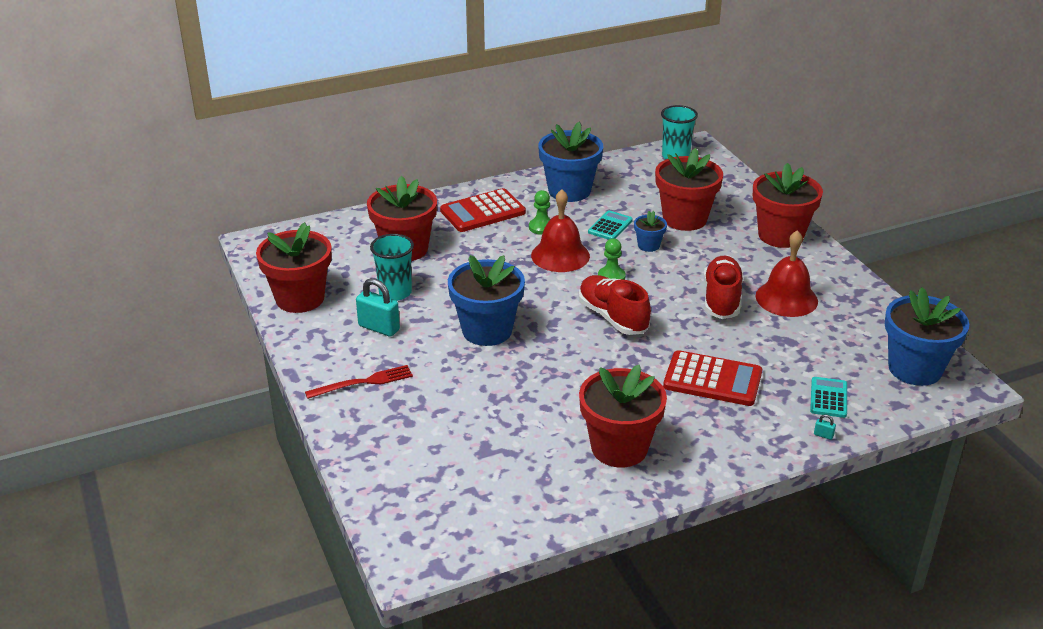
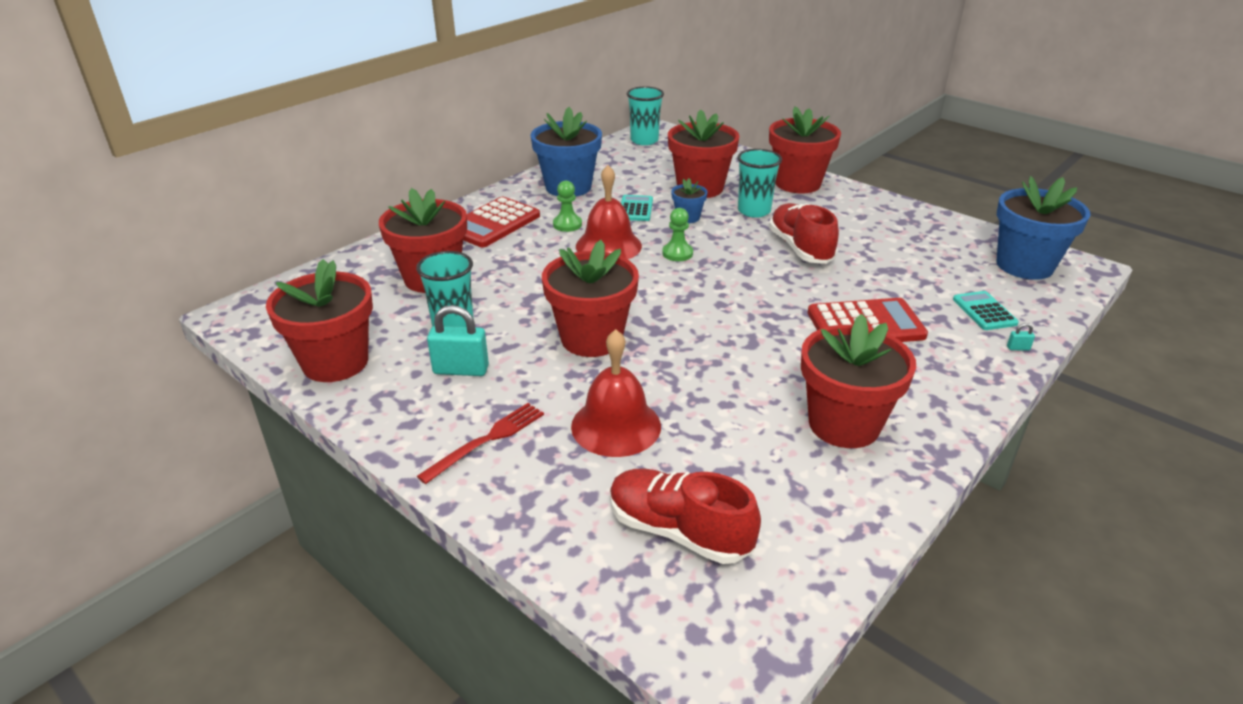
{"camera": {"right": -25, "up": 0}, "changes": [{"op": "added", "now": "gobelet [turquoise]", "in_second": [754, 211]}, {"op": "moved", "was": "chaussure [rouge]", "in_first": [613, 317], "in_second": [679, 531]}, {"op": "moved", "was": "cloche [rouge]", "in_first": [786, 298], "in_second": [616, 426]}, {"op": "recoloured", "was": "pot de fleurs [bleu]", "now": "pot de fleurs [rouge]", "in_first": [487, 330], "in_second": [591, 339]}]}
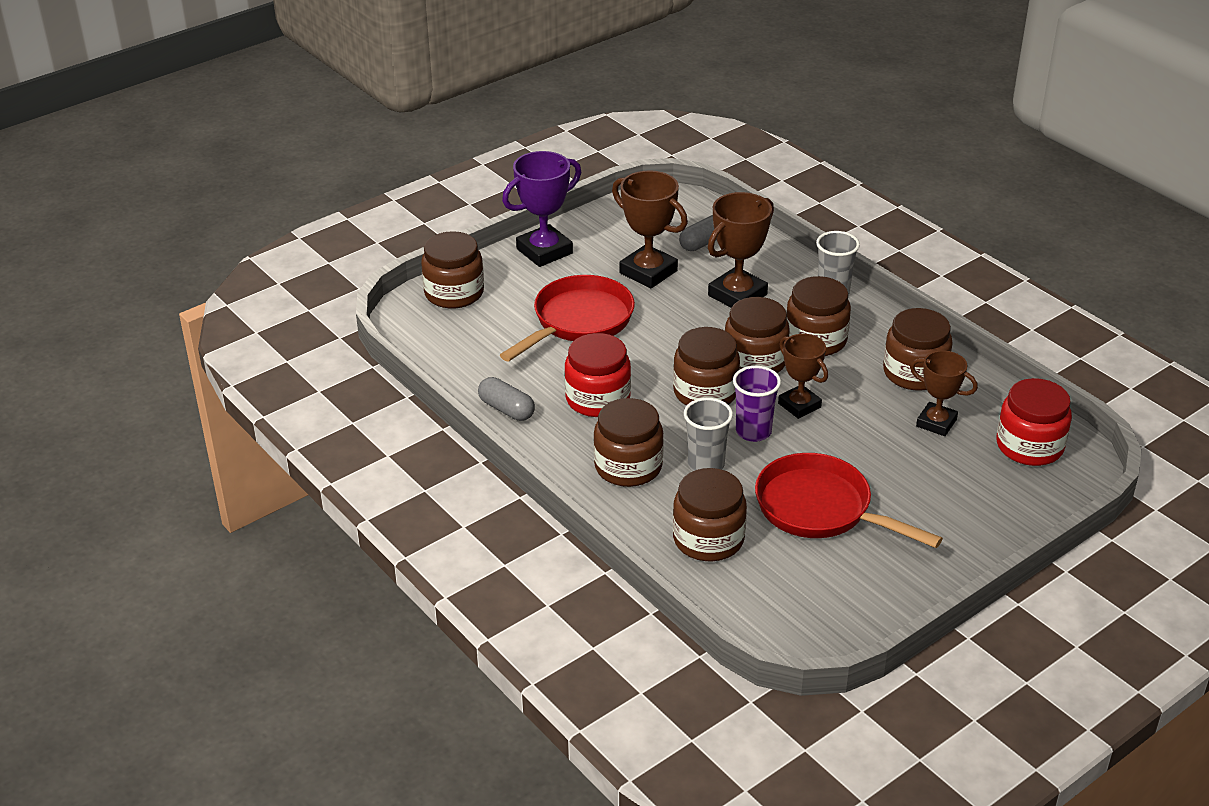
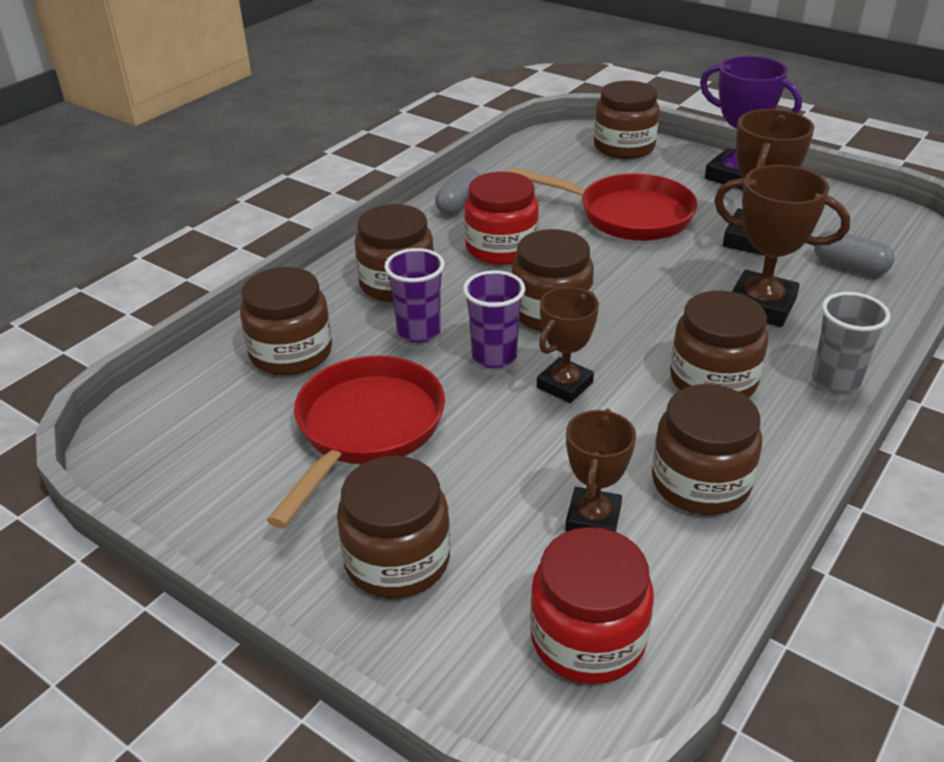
{"camera": {"right": 75, "up": 0}, "changes": [{"op": "moved", "was": "bocal [marron]", "in_first": [755, 361], "in_second": [397, 560]}, {"op": "recoloured", "was": "gobelet [gris]", "now": "gobelet [violet]", "in_first": [706, 465], "in_second": [419, 332]}]}
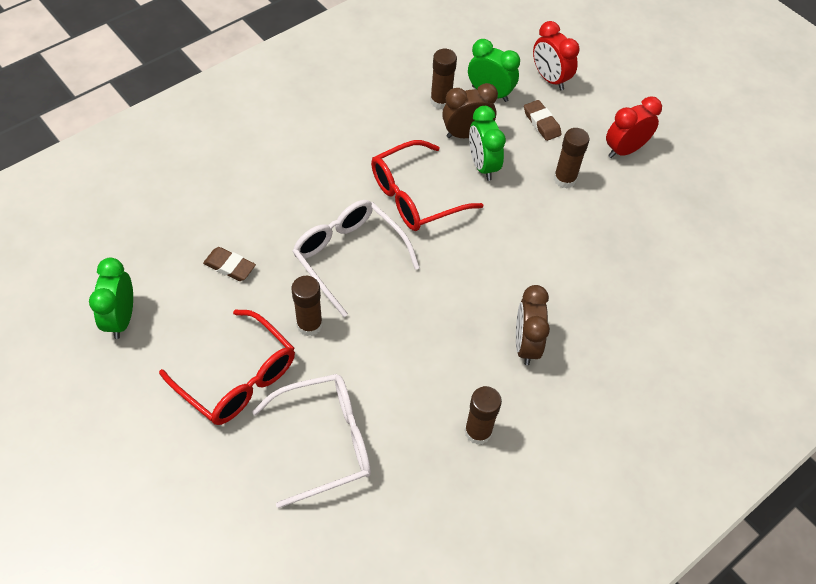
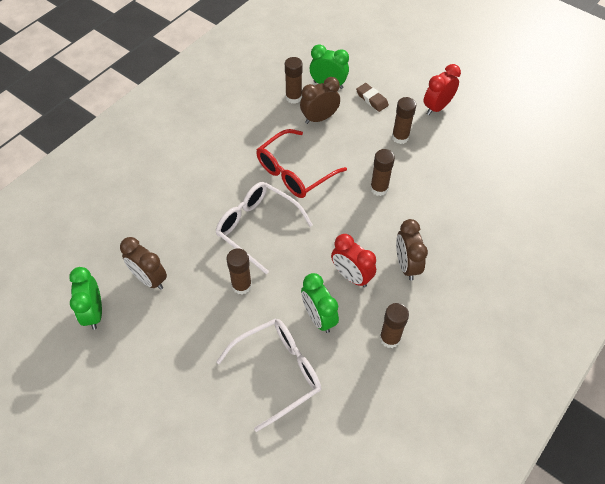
{"camera": {"right": -10, "up": 0}, "changes": [{"op": "removed", "was": "lunettes [rouge]", "in_first": [238, 378]}, {"op": "removed", "was": "gomme [marron]", "in_first": [230, 266]}, {"op": "added", "now": "réveil [marron]", "in_second": [149, 279]}, {"op": "added", "now": "bâton de colle [marron]", "in_second": [379, 188]}, {"op": "moved", "was": "réveil [vert]", "in_first": [482, 165], "in_second": [318, 317]}, {"op": "moved", "was": "réveil [rouge]", "in_first": [550, 79], "in_second": [351, 276]}]}
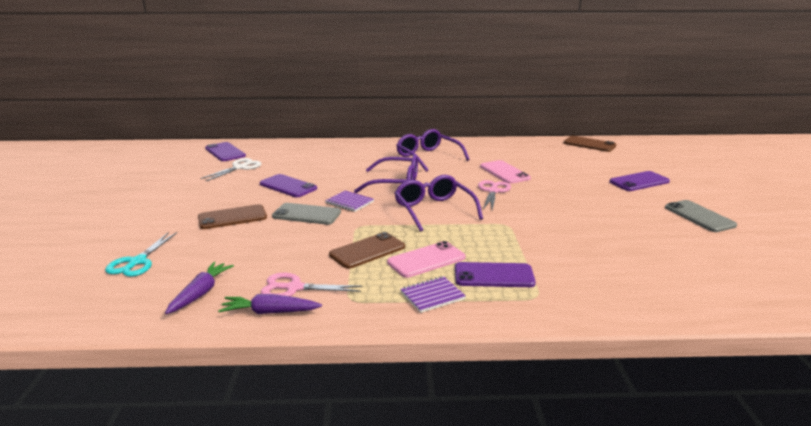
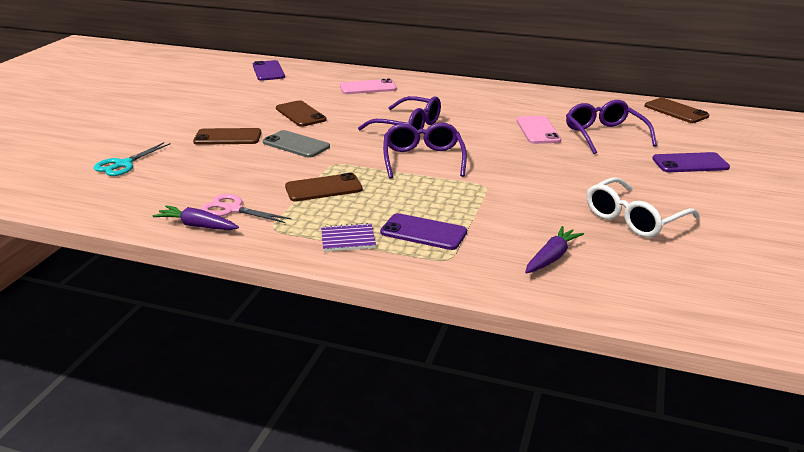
{"camera": {"right": 20, "up": 5}, "changes": [{"op": "removed", "was": "ciseaux [blanc]", "in_first": [240, 167]}, {"op": "removed", "was": "carnet [violet]", "in_first": [349, 202]}, {"op": "removed", "was": "ciseaux [rose]", "in_first": [493, 191]}, {"op": "removed", "was": "téléphone [gris]", "in_first": [699, 216]}, {"op": "added", "now": "lunettes [blanc]", "in_second": [634, 219]}, {"op": "moved", "was": "carotte [violet]", "in_first": [200, 293], "in_second": [551, 258]}, {"op": "moved", "was": "téléphone [rose]", "in_first": [426, 260], "in_second": [368, 87]}, {"op": "moved", "was": "lunettes [violet]", "in_first": [428, 157], "in_second": [604, 135]}, {"op": "recoloured", "was": "téléphone [violet]", "now": "téléphone [marron]", "in_first": [288, 186], "in_second": [300, 114]}]}
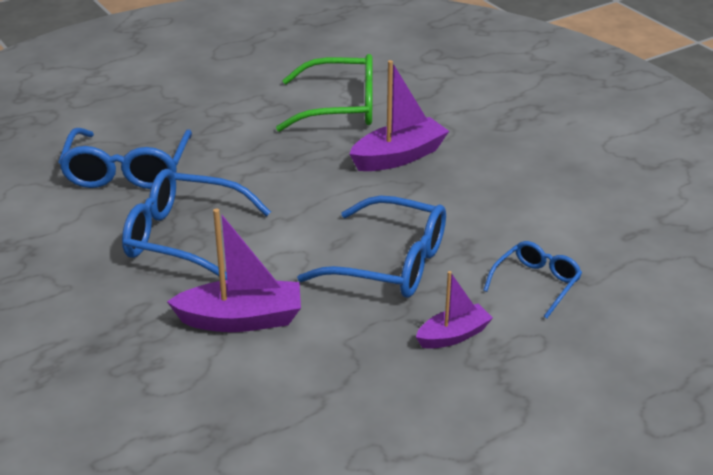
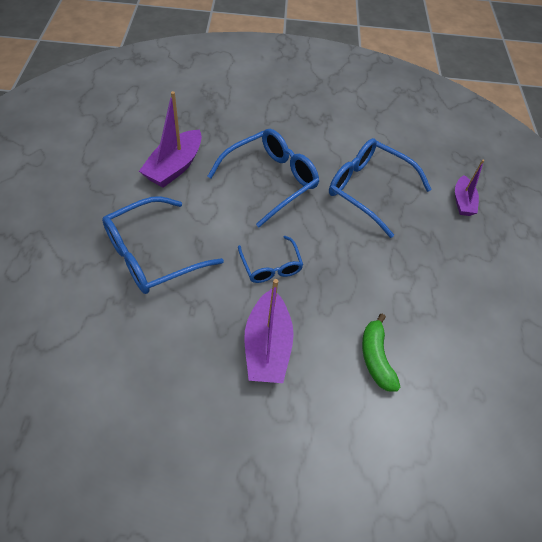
{"camera": {"right": 120, "up": 20}, "changes": [{"op": "moved", "was": "bateau [violet]", "in_first": [453, 335], "in_second": [462, 202]}, {"op": "moved", "was": "lunettes [bleu]", "in_first": [536, 283], "in_second": [271, 266]}, {"op": "replaced", "was": "lunettes [vert]", "now": "banane [vert]", "in_first": [340, 107], "in_second": [376, 358]}]}
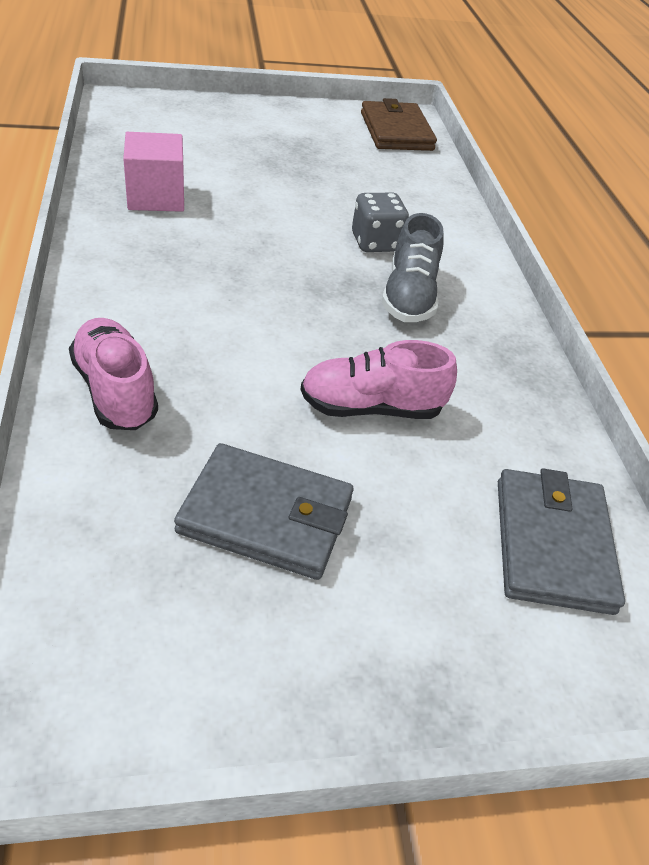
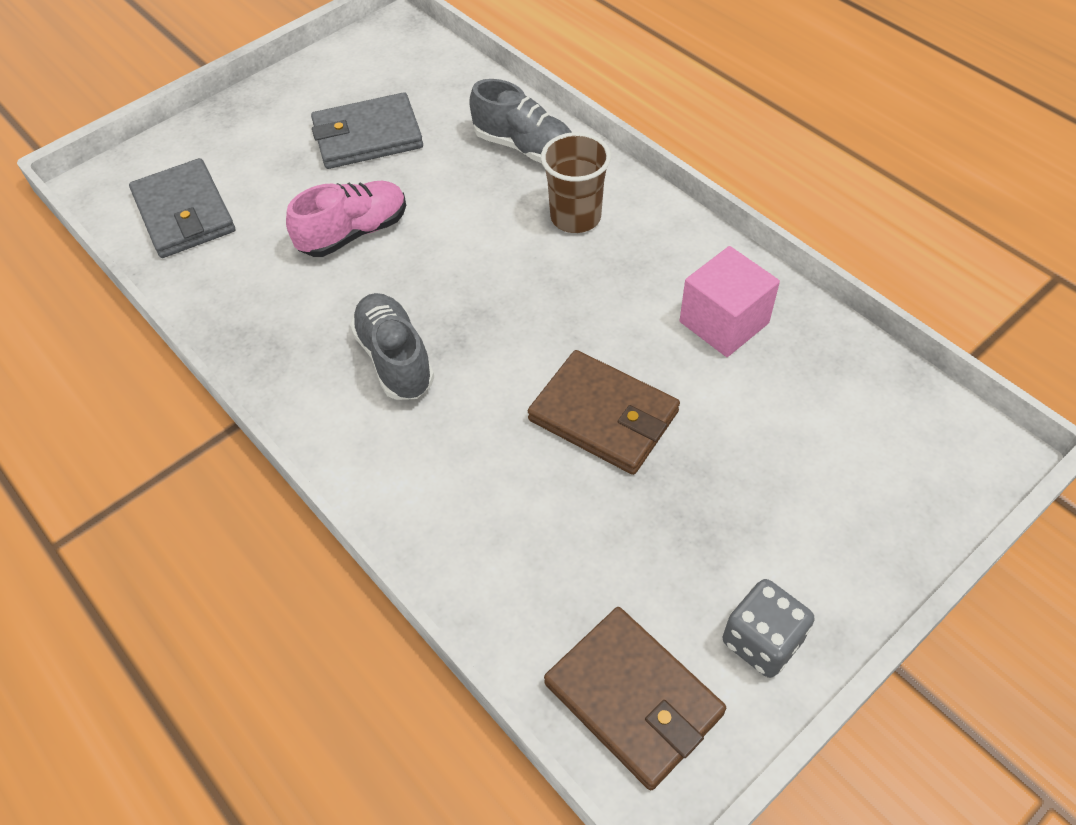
{"camera": {"right": 155, "up": 10}, "changes": [{"op": "added", "now": "portefeuille [marron]", "in_second": [603, 416]}, {"op": "added", "now": "gobelet [marron]", "in_second": [575, 217]}, {"op": "moved", "was": "dé [gris]", "in_first": [376, 242], "in_second": [762, 641]}, {"op": "recoloured", "was": "chaussure [rose]", "now": "chaussure [gris]", "in_first": [115, 391], "in_second": [524, 147]}]}
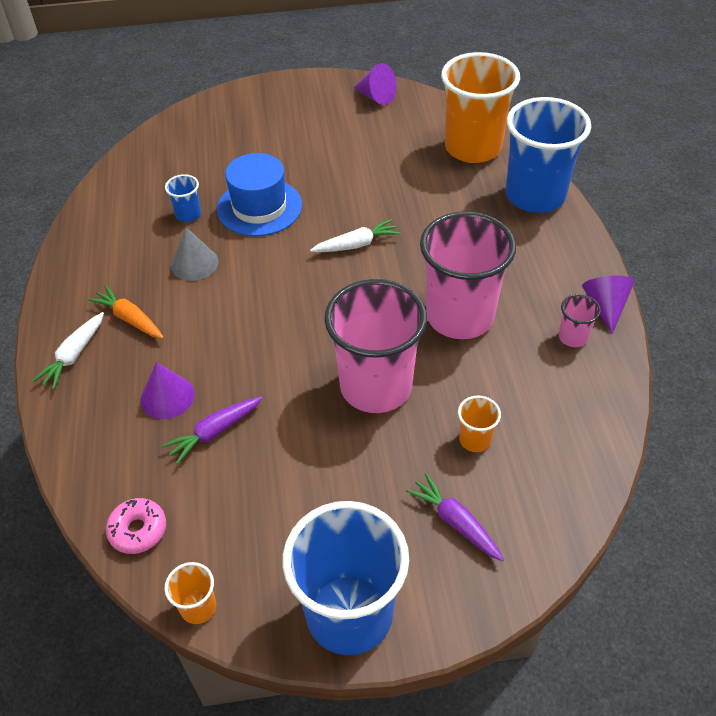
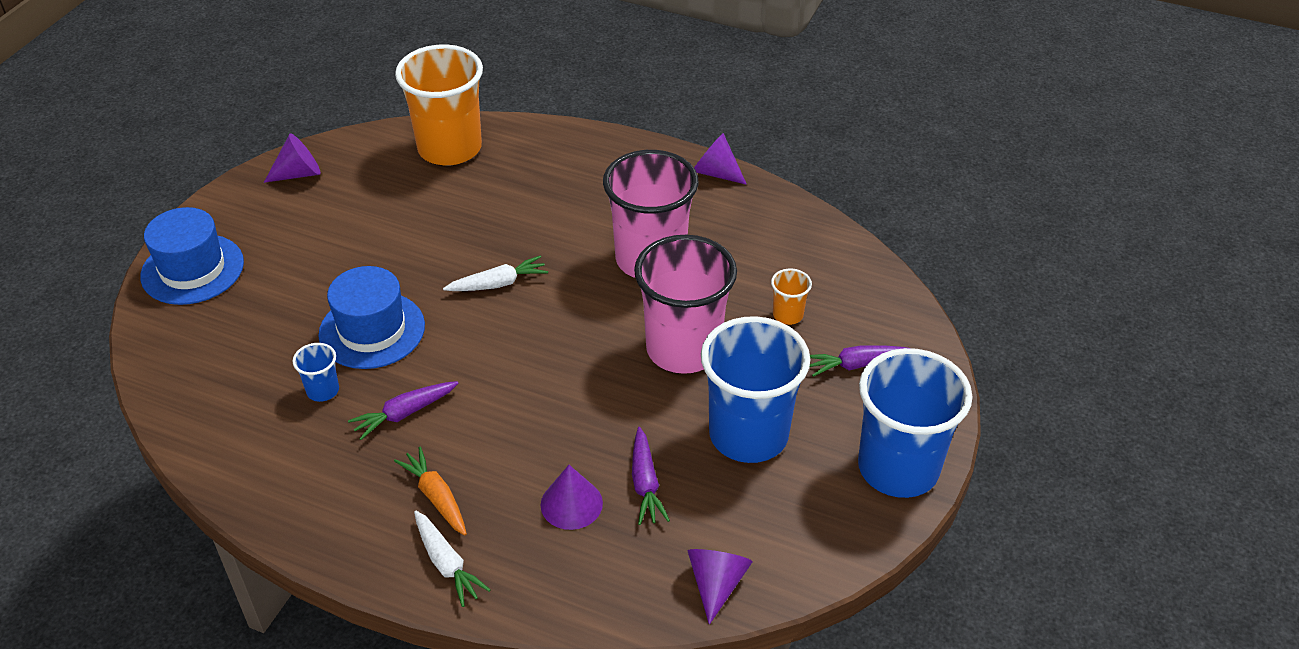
{"camera": {"right": -60, "up": -5}, "changes": [{"op": "removed", "was": "gobelet [orange]", "in_first": [198, 607]}, {"op": "removed", "was": "gobelet [rose]", "in_first": [573, 337]}, {"op": "added", "now": "chapeau [bleu]", "in_second": [192, 269]}, {"op": "moved", "was": "gobelet [bleu]", "in_first": [535, 196], "in_second": [748, 435]}, {"op": "replaced", "was": "beignet [rose]", "now": "cône [violet]", "in_first": [138, 530], "in_second": [716, 584]}, {"op": "replaced", "was": "cône [gris]", "now": "carotte [violet]", "in_first": [194, 263], "in_second": [404, 414]}, {"op": "turned", "was": "carotte [orange]", "in_first": [129, 319], "in_second": [436, 497], "clockwise": 75}, {"op": "turned", "was": "carotte [blanc]", "in_first": [356, 244], "in_second": [498, 283], "clockwise": 60}]}
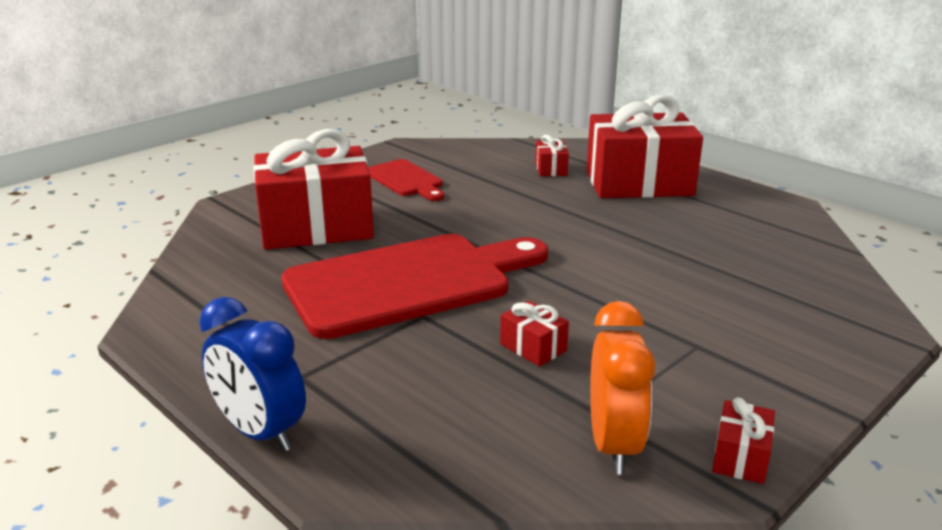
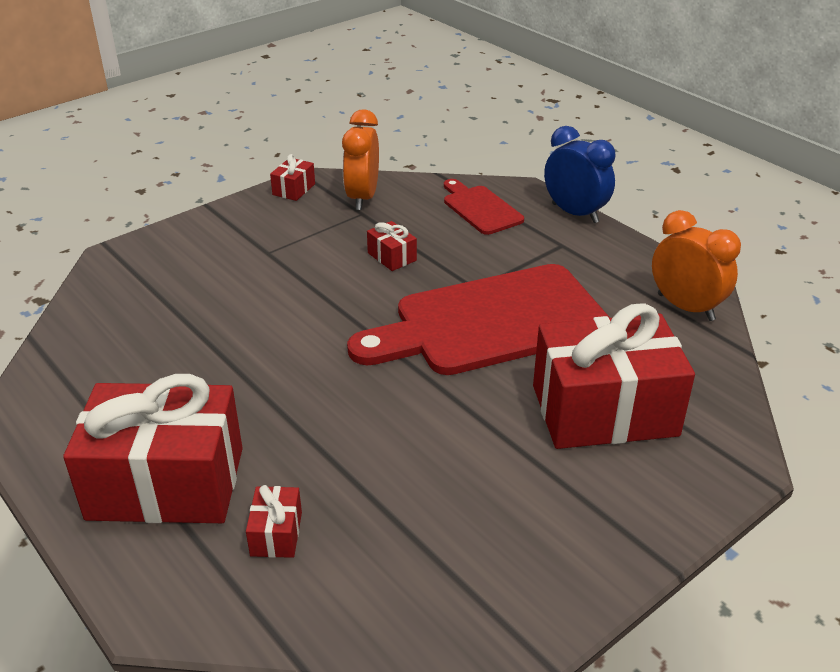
{"camera": {"right": -175, "up": 10}, "changes": [{"op": "added", "now": "réveil [orange]", "in_second": [685, 307]}, {"op": "moved", "was": "planche à découper [rouge]", "in_first": [406, 180], "in_second": [480, 208]}]}
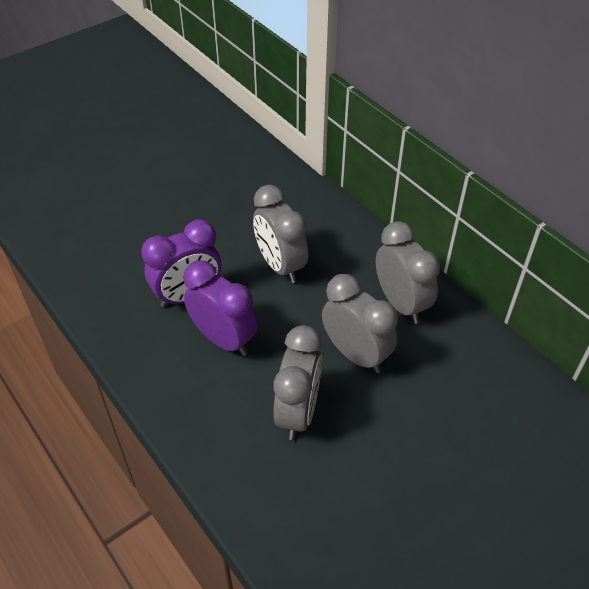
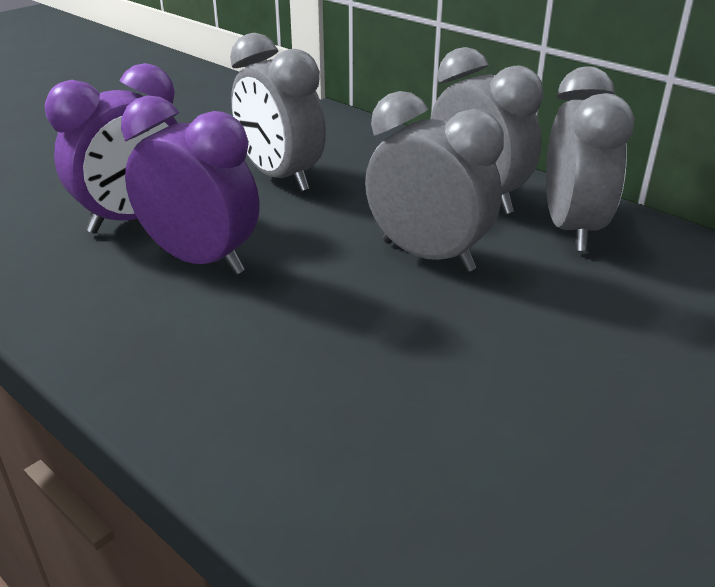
{"camera": {"right": -10, "up": -15}, "changes": [{"op": "moved", "was": "réveil [gris]", "in_first": [298, 412], "in_second": [571, 229]}]}
